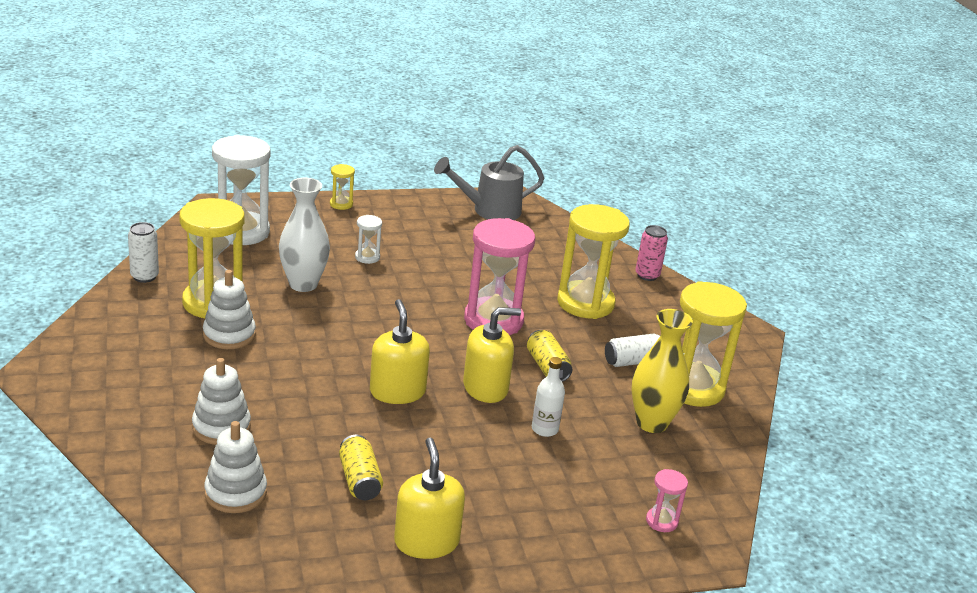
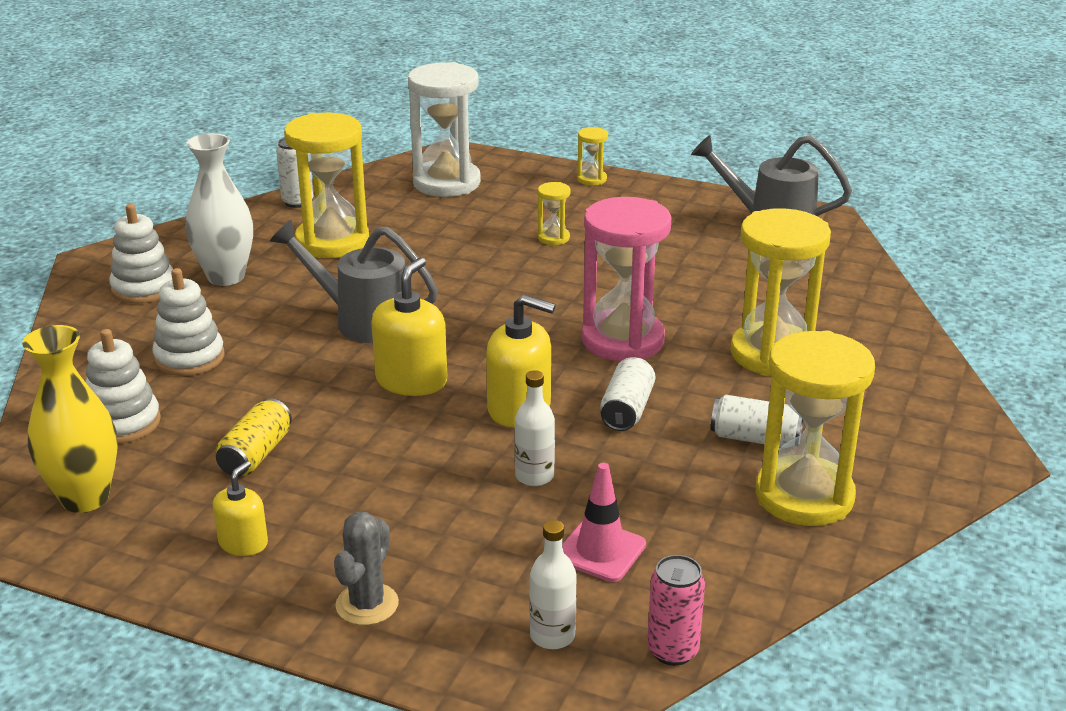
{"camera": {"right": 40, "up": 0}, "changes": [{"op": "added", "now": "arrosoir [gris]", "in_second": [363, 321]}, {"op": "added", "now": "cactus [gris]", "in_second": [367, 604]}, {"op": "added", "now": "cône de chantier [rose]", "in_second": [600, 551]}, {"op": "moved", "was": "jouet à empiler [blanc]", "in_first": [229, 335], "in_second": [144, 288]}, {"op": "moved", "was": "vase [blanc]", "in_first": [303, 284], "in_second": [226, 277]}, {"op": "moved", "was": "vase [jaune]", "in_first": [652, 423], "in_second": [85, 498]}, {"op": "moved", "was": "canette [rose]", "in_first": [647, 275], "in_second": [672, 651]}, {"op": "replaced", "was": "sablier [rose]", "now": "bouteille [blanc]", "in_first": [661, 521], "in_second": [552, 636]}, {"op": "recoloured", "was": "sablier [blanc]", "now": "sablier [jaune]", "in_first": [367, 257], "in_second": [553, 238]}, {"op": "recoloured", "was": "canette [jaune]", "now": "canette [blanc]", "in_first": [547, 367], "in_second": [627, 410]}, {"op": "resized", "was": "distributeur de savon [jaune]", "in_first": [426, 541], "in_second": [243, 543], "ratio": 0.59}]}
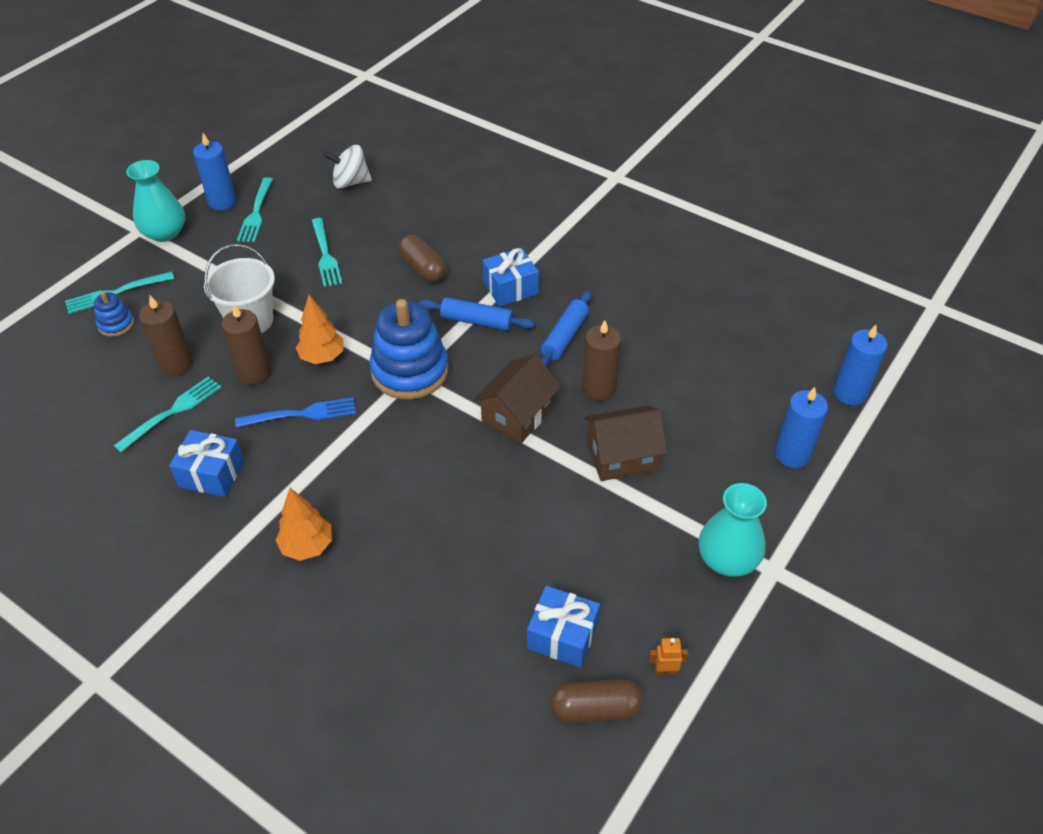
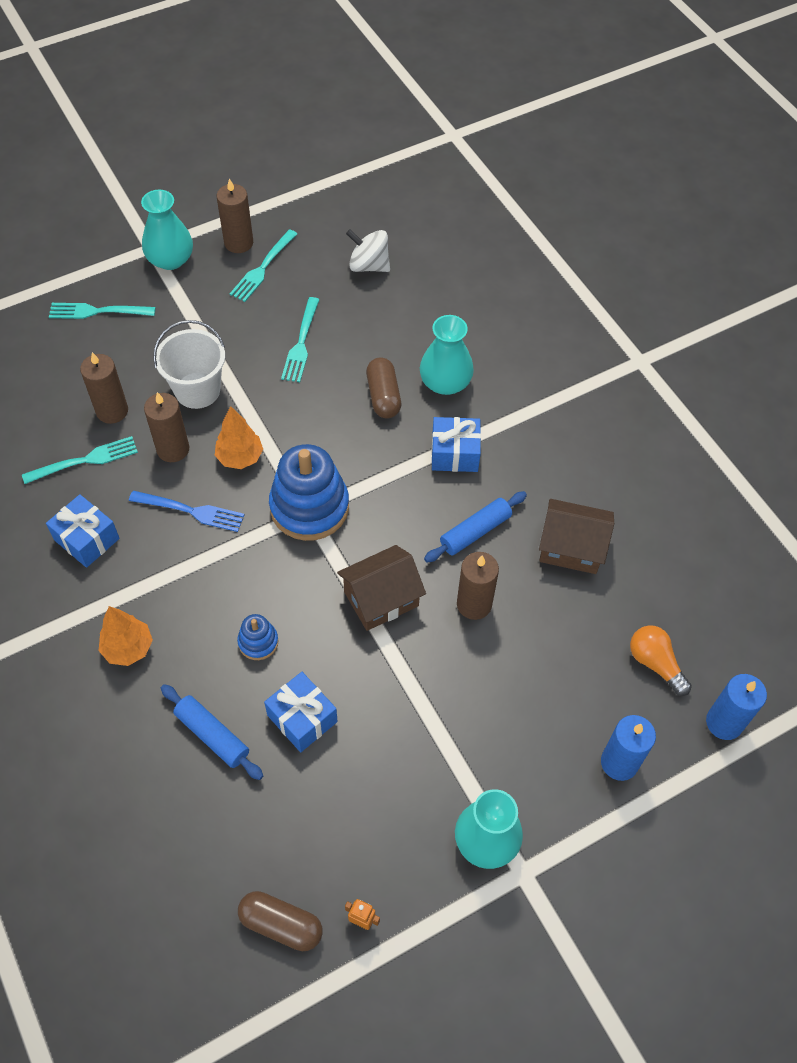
{"camera": {"right": 25, "up": 10}, "changes": [{"op": "added", "now": "vase [turquoise]", "in_second": [445, 382]}, {"op": "added", "now": "ampoule [orange]", "in_second": [655, 663]}, {"op": "moved", "was": "jouet à empiler [bleu]", "in_first": [116, 324], "in_second": [258, 642]}, {"op": "moved", "was": "rouleau à pâtisserie [bleu]", "in_first": [477, 321], "in_second": [212, 735]}, {"op": "moved", "was": "cadeau [bleu]", "in_first": [562, 636], "in_second": [302, 718]}, {"op": "moved", "was": "maison [marron]", "in_first": [622, 456], "in_second": [571, 547]}, {"op": "recoloured", "was": "bougie [bleu]", "now": "bougie [marron]", "in_first": [222, 202], "in_second": [238, 243]}]}
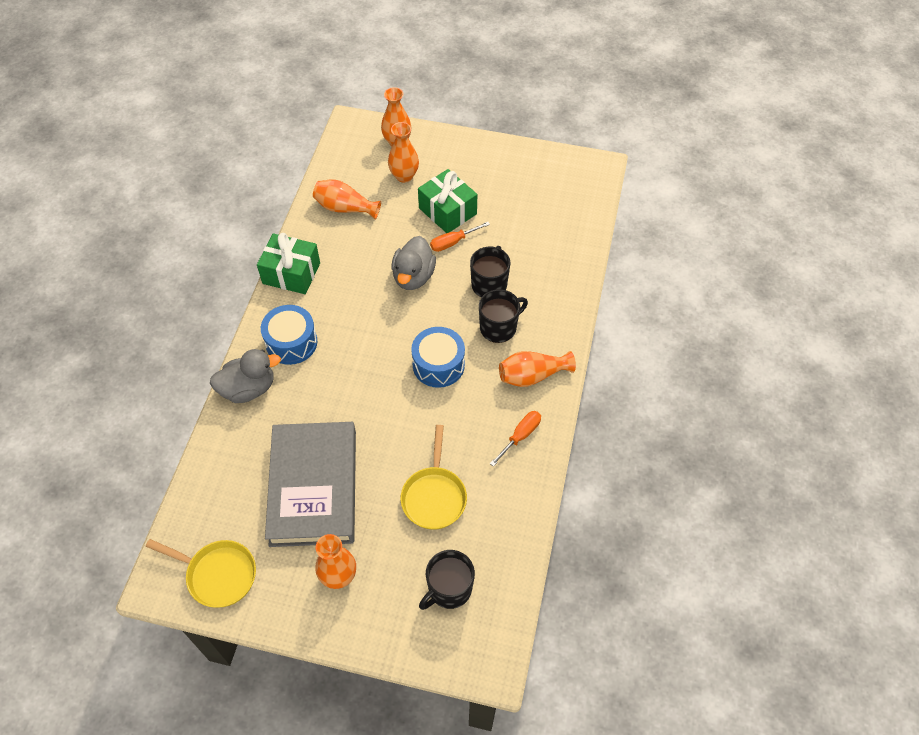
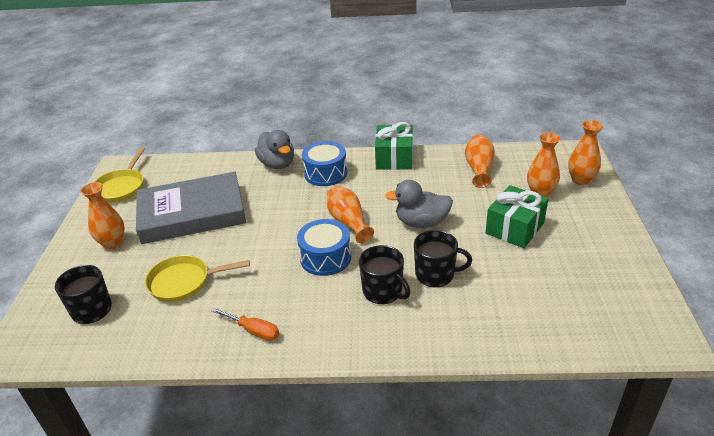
{"camera": {"right": 80, "up": -20}, "changes": [{"op": "removed", "was": "tournevis [orange]", "in_first": [453, 242]}, {"op": "moved", "was": "vase [orange]", "in_first": [532, 376], "in_second": [348, 222]}]}
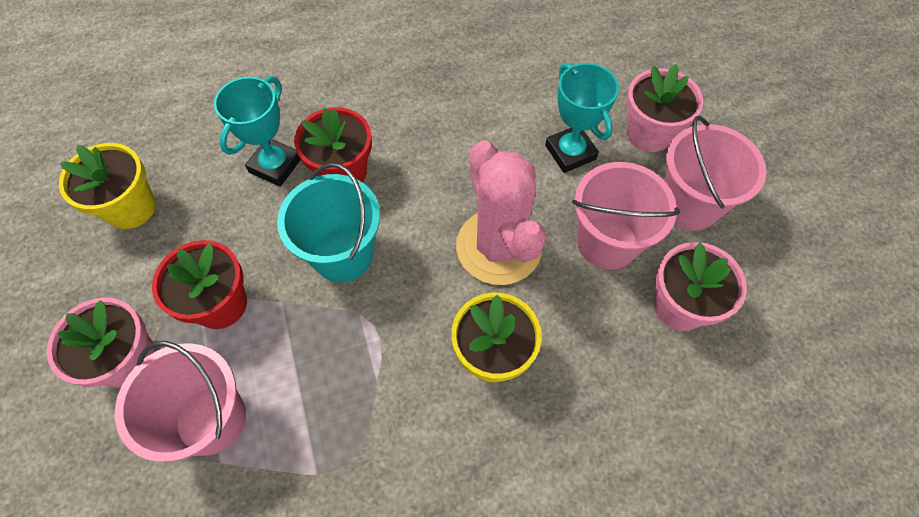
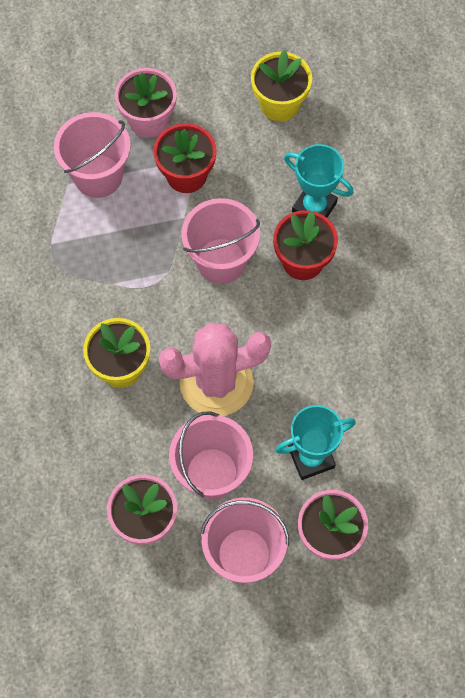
{"camera": {"right": 95, "up": 5}, "changes": [{"op": "recoloured", "was": "seau [turquoise]", "now": "seau [rose]", "in_first": [343, 254], "in_second": [221, 261]}]}
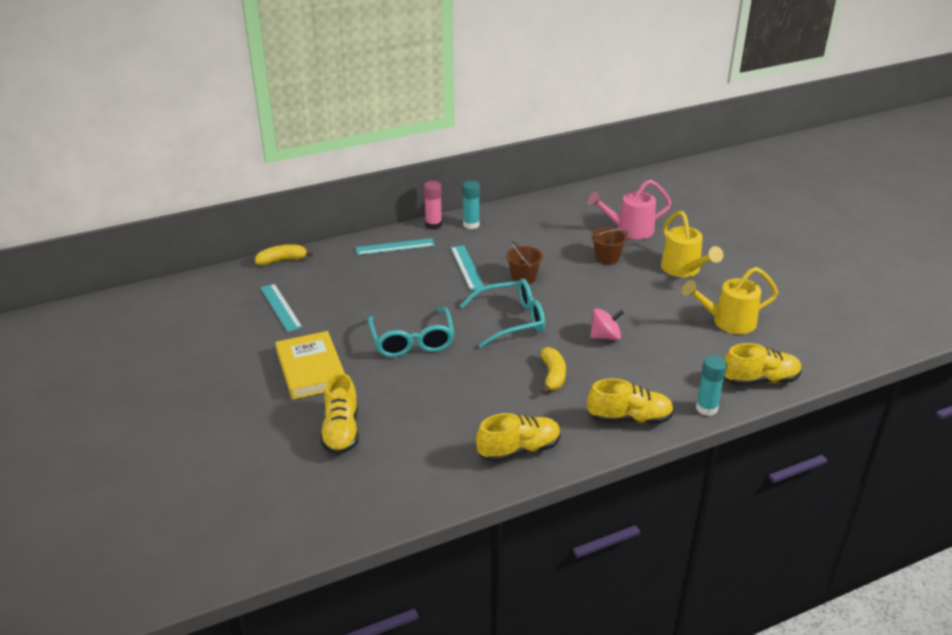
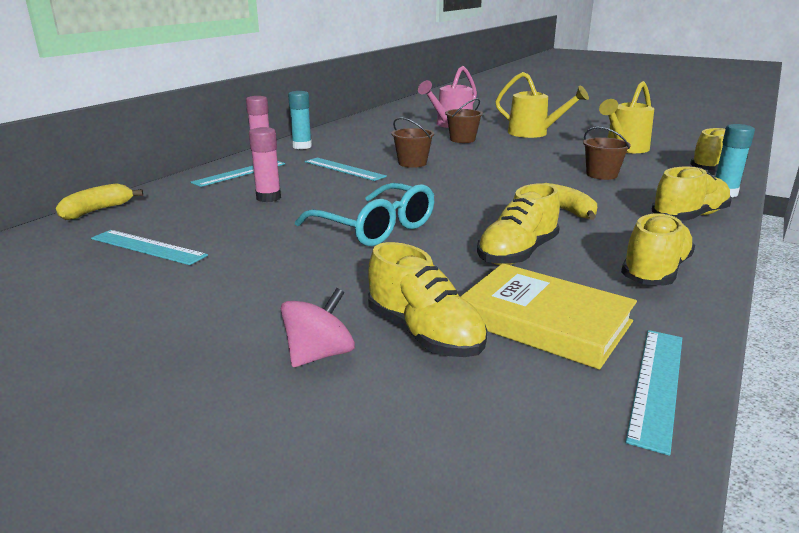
{"camera": {"right": -35, "up": -10}, "changes": [{"op": "removed", "was": "lunettes [turquoise]", "in_first": [511, 320]}, {"op": "added", "now": "bâton de colle [rose]", "in_second": [268, 198]}, {"op": "added", "now": "chaussure [jaune]", "in_second": [517, 253]}, {"op": "added", "now": "seau [marron]", "in_second": [601, 175]}, {"op": "added", "now": "règle [turquoise]", "in_second": [657, 385]}, {"op": "moved", "was": "livre [jaune]", "in_first": [311, 369], "in_second": [544, 321]}, {"op": "moved", "was": "toupie [rose]", "in_first": [605, 336], "in_second": [319, 355]}]}
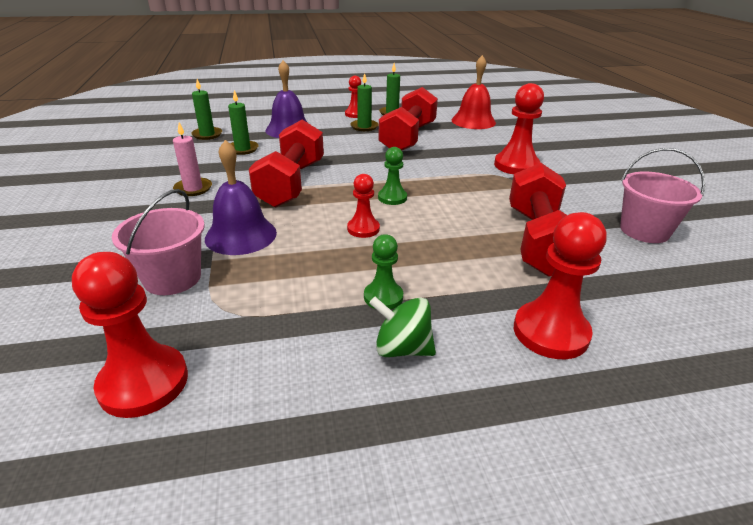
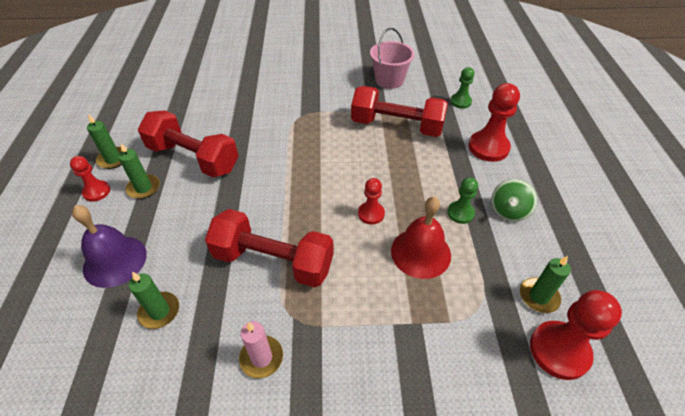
{"camera": {"right": -80, "up": 15}, "changes": [{"op": "removed", "was": "seau [rose]", "in_first": [172, 278]}, {"op": "removed", "was": "cloche [violet]", "in_first": [241, 235]}, {"op": "removed", "was": "pion [rouge]", "in_first": [516, 165]}, {"op": "moved", "was": "bougie [vert]", "in_first": [207, 135], "in_second": [538, 296]}, {"op": "moved", "was": "pion [vert]", "in_first": [392, 198], "in_second": [460, 102]}, {"op": "moved", "was": "cloche [rouge]", "in_first": [473, 121], "in_second": [420, 252]}]}
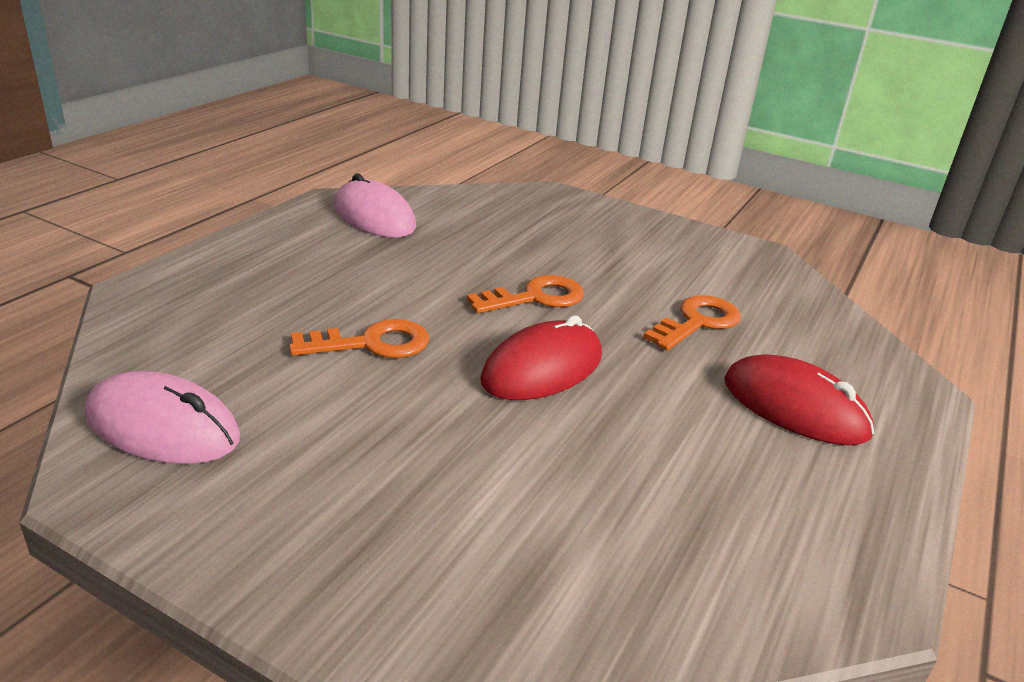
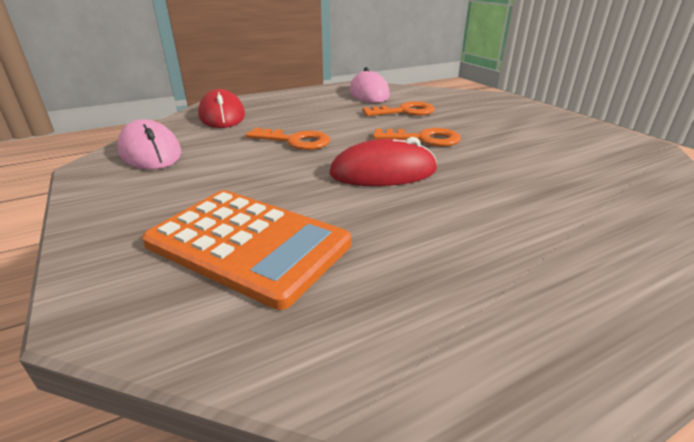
{"camera": {"right": 35, "up": 0}, "changes": [{"op": "added", "now": "calculatrice [orange]", "in_second": [248, 244]}, {"op": "moved", "was": "clé [orange]", "in_first": [697, 322], "in_second": [404, 111]}, {"op": "moved", "was": "souris [rouge]", "in_first": [794, 407], "in_second": [222, 115]}]}
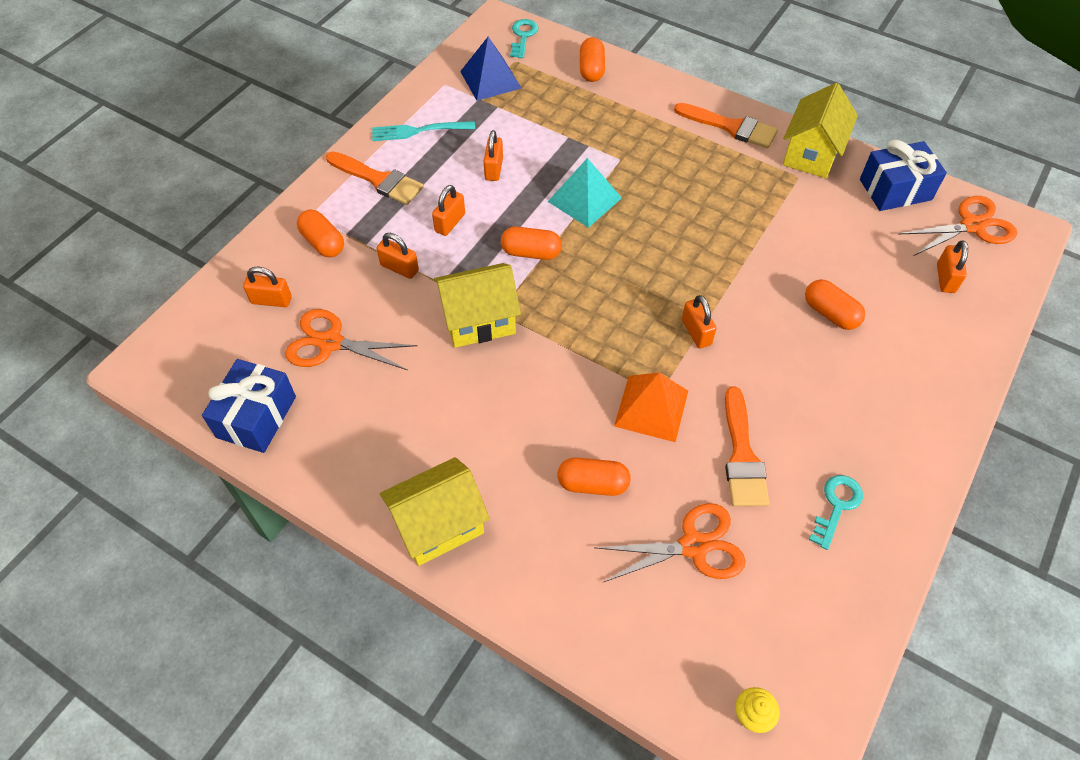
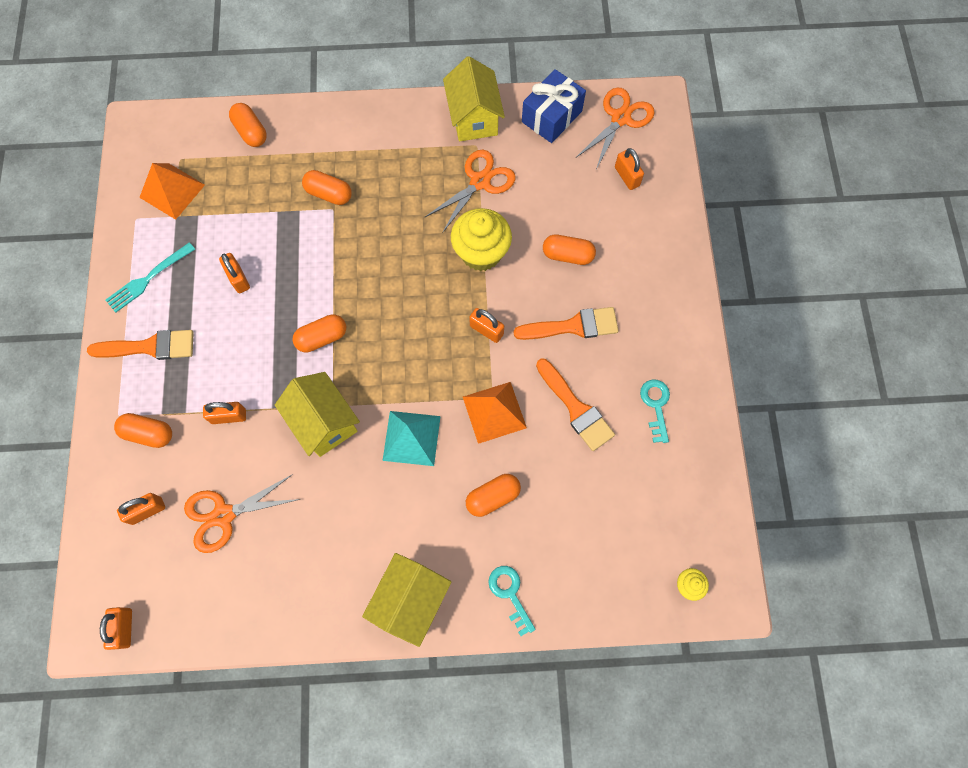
{"camera": {"right": -35, "up": 15}, "changes": [{"op": "removed", "was": "cadeau [bleu]", "in_first": [256, 417]}, {"op": "added", "now": "gélule [orange]", "in_second": [329, 194]}, {"op": "added", "now": "muffin [jaune]", "in_second": [481, 253]}, {"op": "moved", "was": "cadenas [orange]", "in_first": [450, 223], "in_second": [124, 628]}, {"op": "moved", "was": "clé [turquoise]", "in_first": [523, 36], "in_second": [510, 594]}, {"op": "moved", "was": "pyramide [turquoise]", "in_first": [584, 199], "in_second": [411, 438]}, {"op": "moved", "was": "ciseaux [orange]", "in_first": [694, 546], "in_second": [480, 181]}, {"op": "moved", "was": "pinceau [orange]", "in_first": [731, 127], "in_second": [573, 326]}, {"op": "recoloured", "was": "pyramide [bleu]", "now": "pyramide [orange]", "in_first": [490, 79], "in_second": [172, 191]}, {"op": "turned", "was": "maison [jaune]", "in_first": [479, 321], "in_second": [324, 422], "clockwise": -75}]}
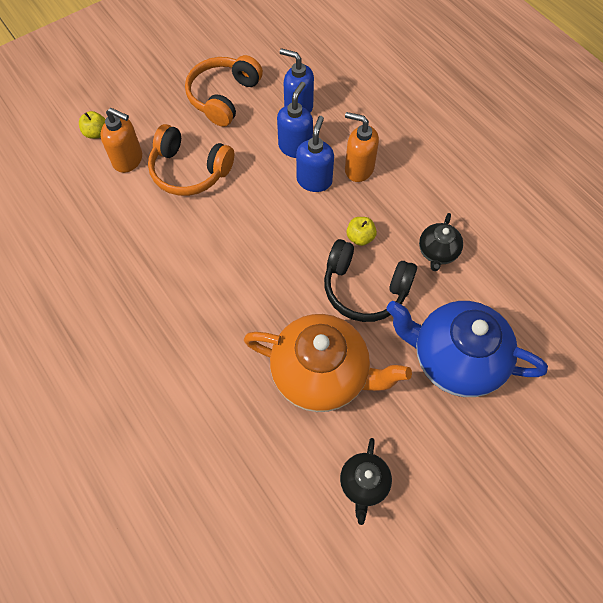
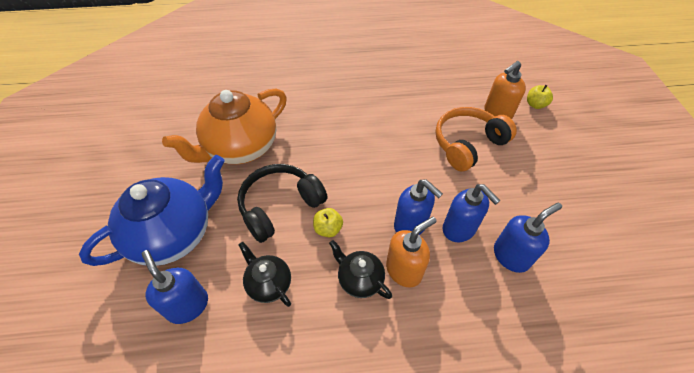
{"camera": {"right": 120, "up": -10}, "changes": [{"op": "removed", "was": "casque audio [orange]", "in_first": [223, 97]}, {"op": "added", "now": "distributeur de savon [bleu]", "in_second": [188, 305]}, {"op": "moved", "was": "théière [noir]", "in_first": [364, 484], "in_second": [359, 279]}]}
